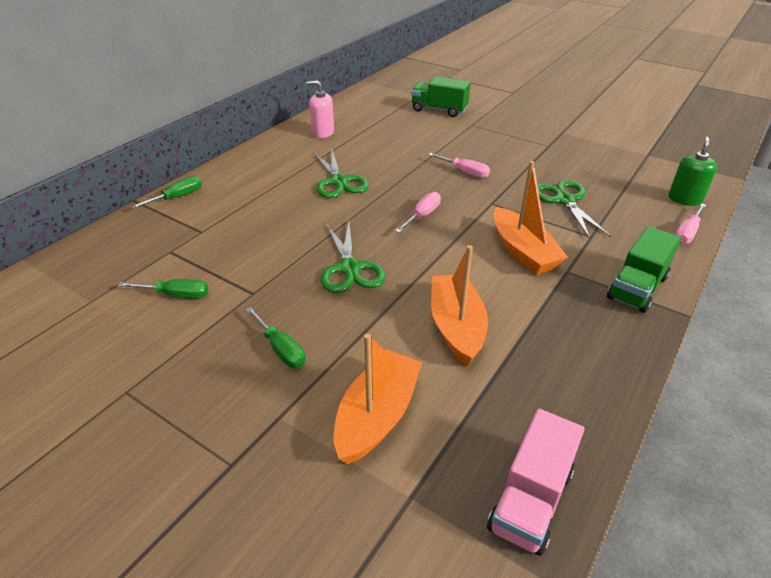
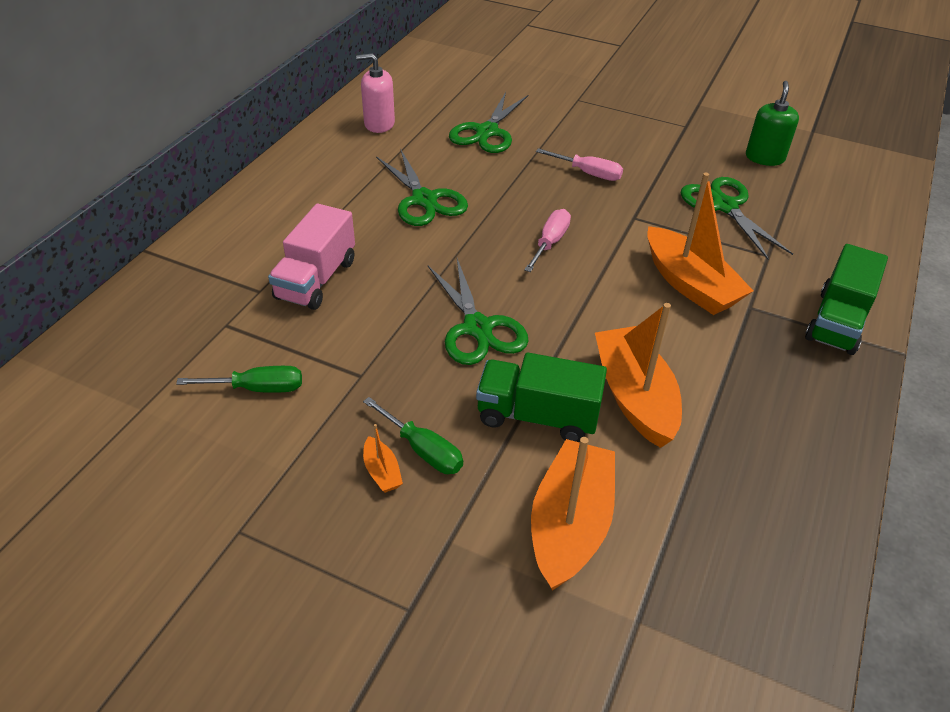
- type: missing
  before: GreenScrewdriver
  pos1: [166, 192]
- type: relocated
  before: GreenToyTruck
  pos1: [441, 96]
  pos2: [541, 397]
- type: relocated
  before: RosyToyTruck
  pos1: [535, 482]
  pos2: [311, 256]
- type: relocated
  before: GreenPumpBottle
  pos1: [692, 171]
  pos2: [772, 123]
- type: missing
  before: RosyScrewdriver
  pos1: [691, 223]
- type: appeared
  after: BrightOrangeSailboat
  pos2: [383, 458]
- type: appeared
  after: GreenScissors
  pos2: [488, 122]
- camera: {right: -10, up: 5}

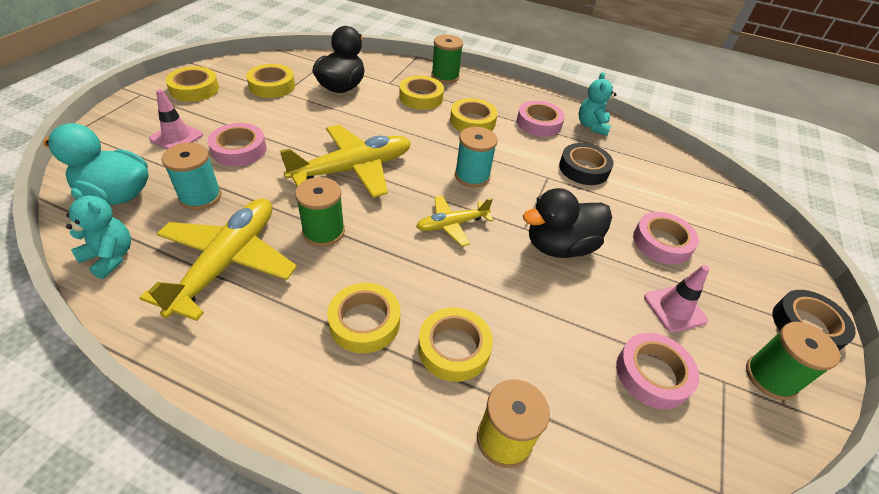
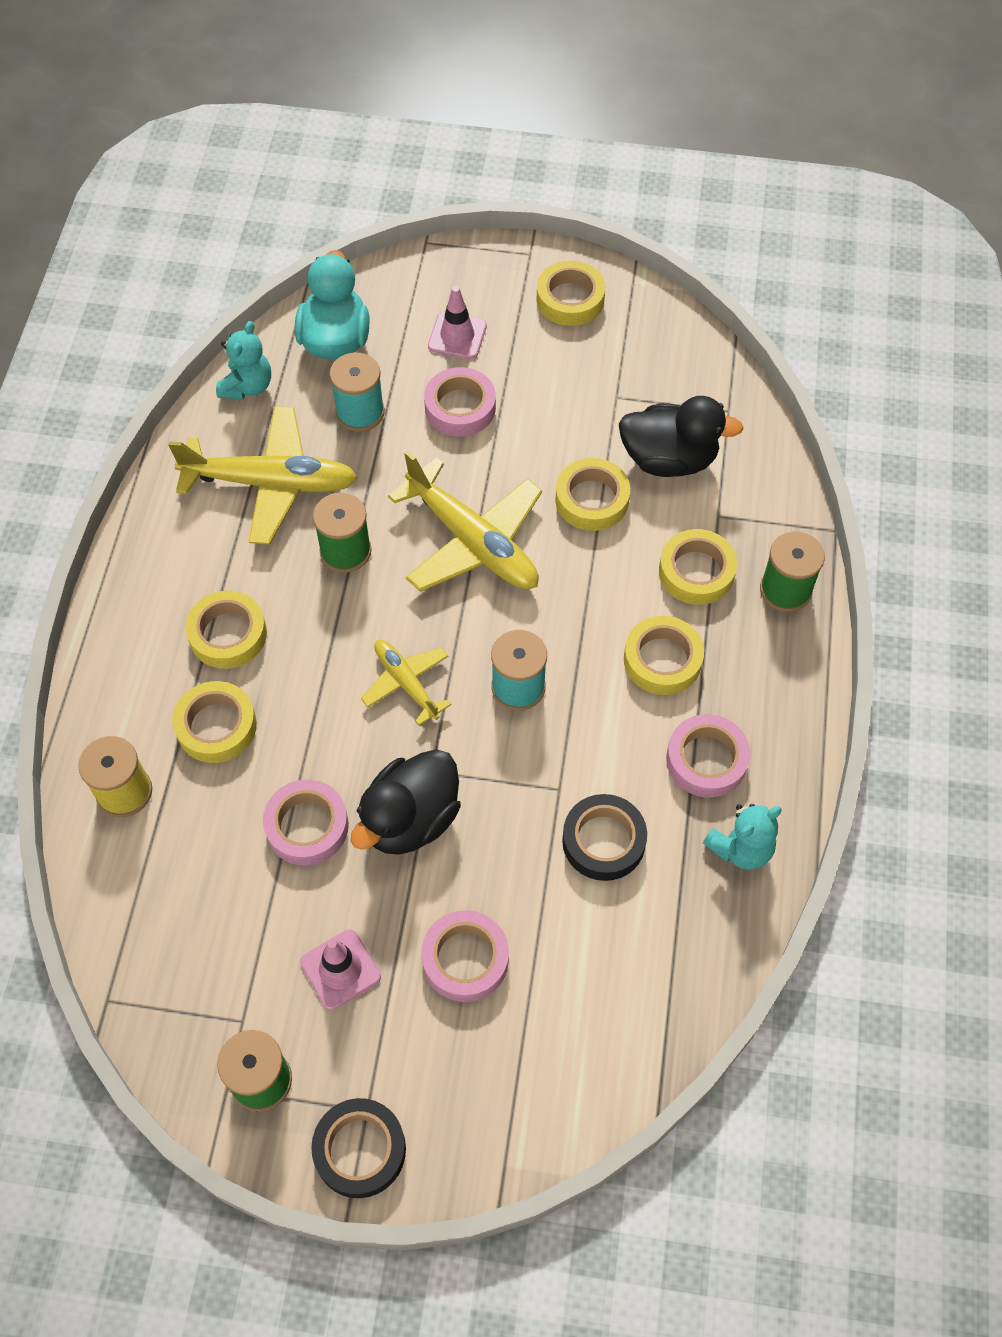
- type: relocated
  before: YellowStickyTape
  pos1: [270, 81]
  pos2: [592, 494]
- type: spun
  before: EbonyDuck
  pos1: [567, 223]
  pos2: [406, 802]
  turn: -105
- type: spun
  before: TurquoiseTeddy
  pos1: [598, 104]
  pos2: [742, 837]
  turn: 150
- type: relocated
  before: RosyStickyTape
  pos1: [657, 371]
  pos2: [306, 822]
- camera: {right: 80, up: 15}

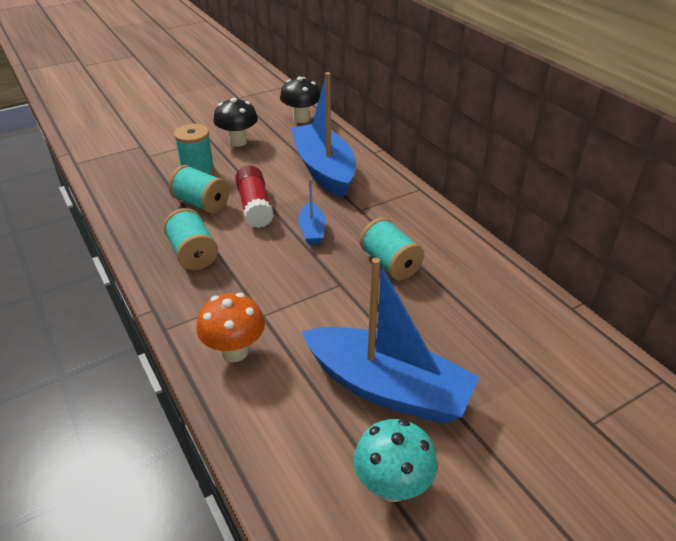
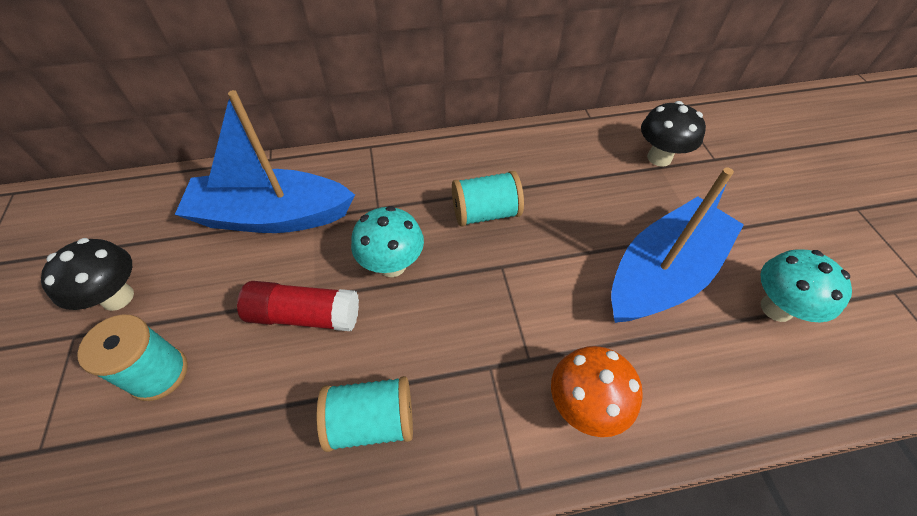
- type: missing
  before: TurquoiseBobbin
  pos1: [199, 189]
- type: relocated
  before: EbonyFungus
  pos1: [300, 100]
  pos2: [673, 134]
- type: exchanged
  before: CobaltSailboat
  after: TurquoiseFungus
  pos1: [312, 212]
  pos2: [387, 241]
- camera: {right: -70, up: 15}

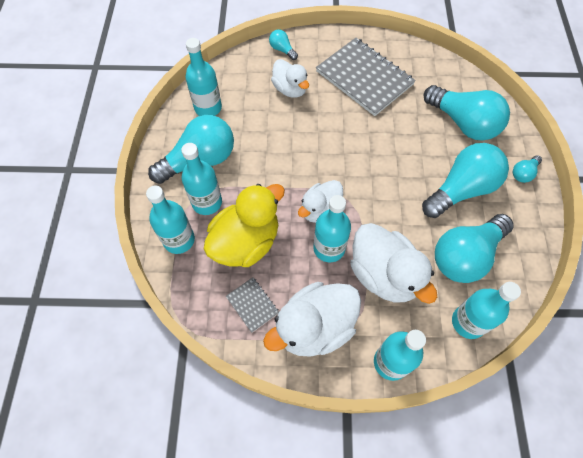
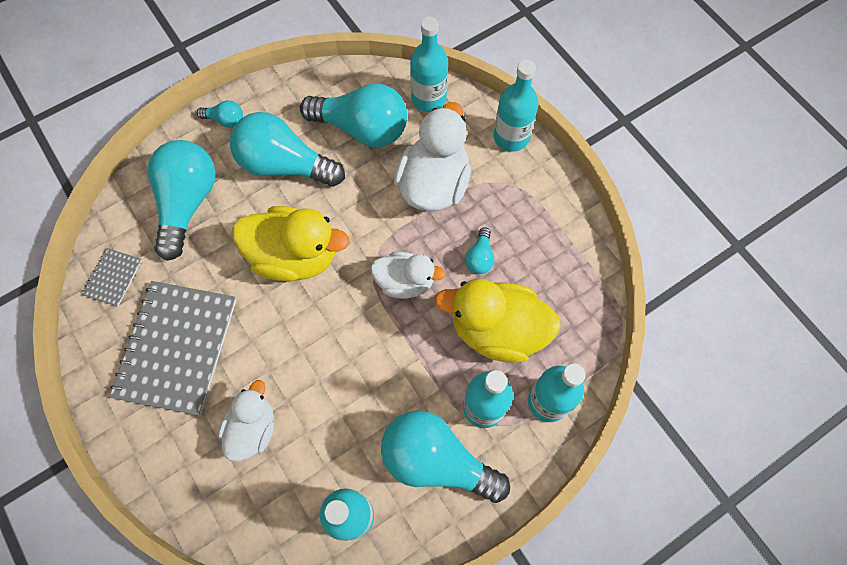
- type: relocated
  before: AshGreyNotebook
  pos1: [252, 305]
  pos2: [112, 277]
- type: missing
  before: WhiteDuck
  pos1: [312, 319]
- type: relocated
  before: TurquoiseLightBulb
  pos1: [283, 44]
  pos2: [479, 250]
- type: missing
  before: TurquoiseBottle
  pos1: [332, 228]
- type: appeared
  after: YellowDuck
  pos2: [291, 244]
- camera: {right: -125, up: 5}

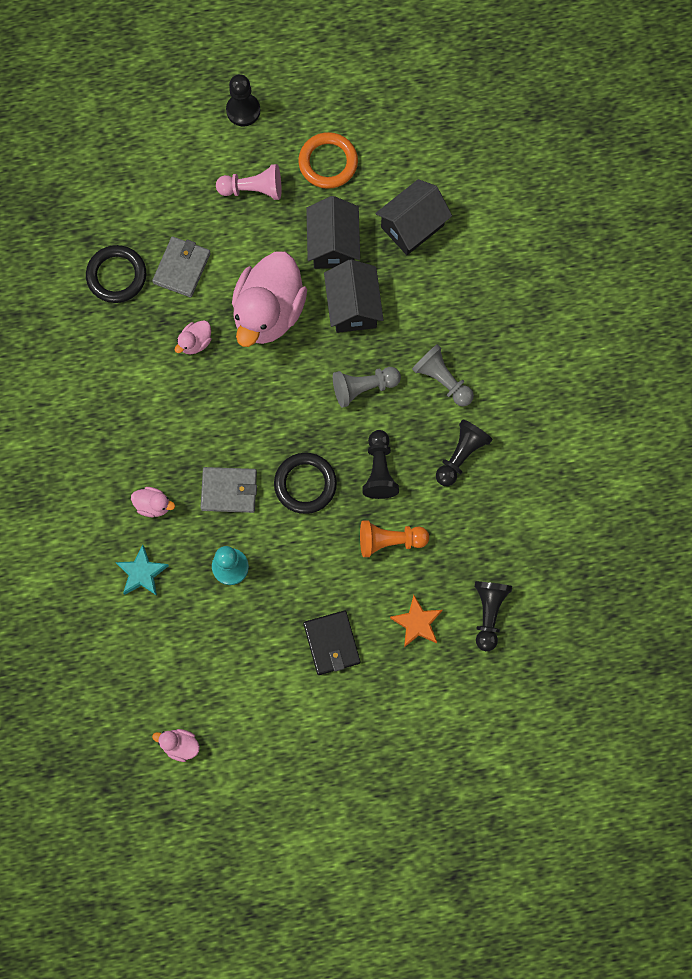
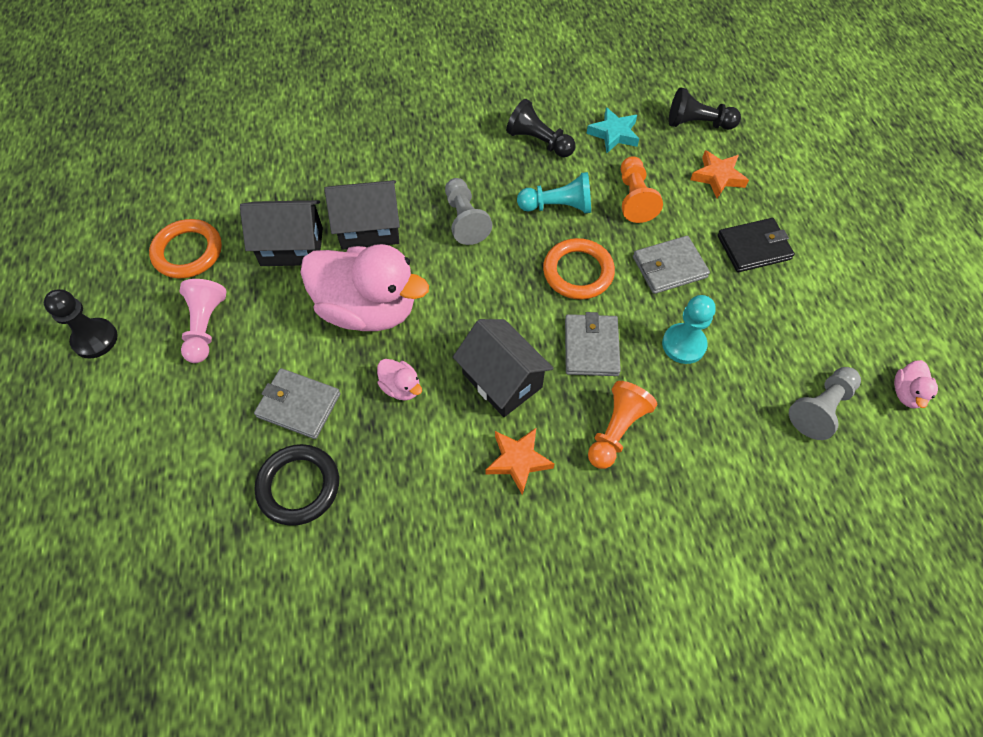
- type: relocated
  before: TurquoiseStar
  pos1: [142, 570]
  pos2: [612, 130]
- type: exchanged
  before: RosyDuck
  after: BrightOrangePawn
  pos1: [153, 502]
  pos2: [622, 425]
- type: colour
  before: EbonyHoop
  after: BrightOrangeHoop
  pos1: [305, 483]
  pos2: [579, 269]
- type: colour
  before: EbonyPawn
  after: TurquoisePawn
  pos1: [380, 464]
  pos2: [554, 192]
- type: relocated
  before: EbonyToyHouse
  pos1: [413, 217]
  pos2: [503, 368]
- type: relocated
  before: AshGreyPawn
  pos1: [443, 375]
  pos2: [825, 403]
- type: appeared
  after: BrightOrangeStar
  pos2: [520, 461]
- type: appeared
  after: AshGreyWallet
  pos2: [671, 265]
- camera: {right: -90, up: -15}

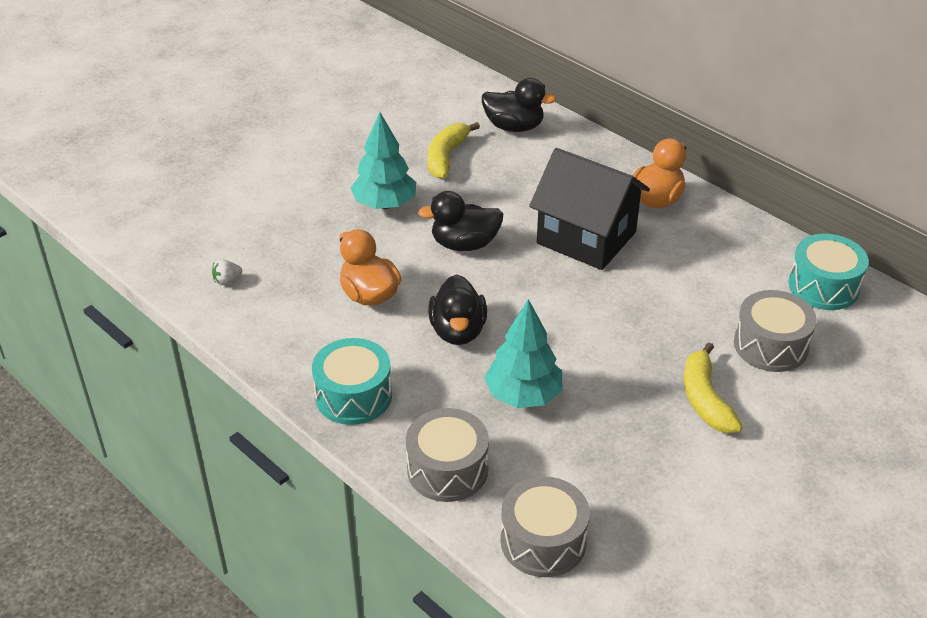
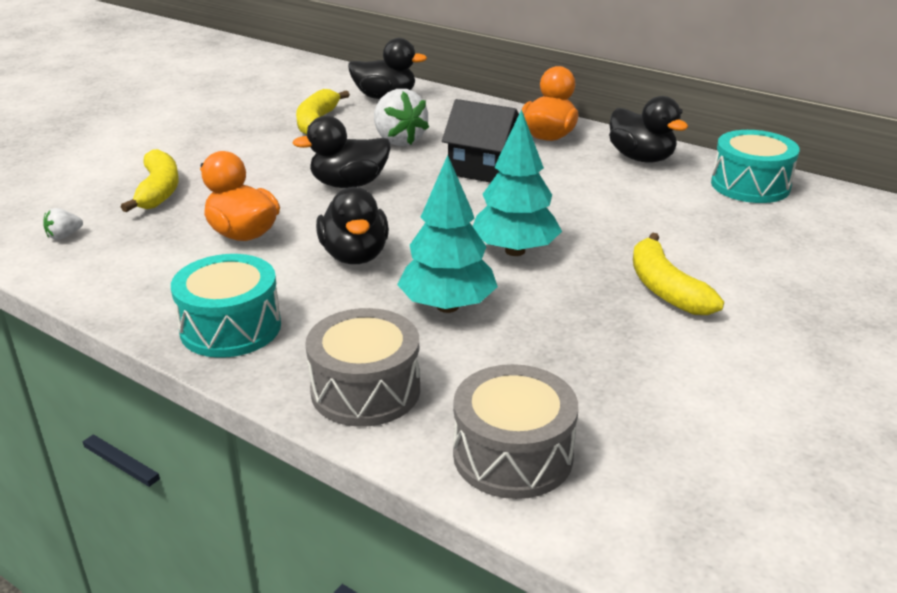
- type: relocated
  before: TurquoiseTree
  pos1: [383, 160]
  pos2: [517, 182]
- type: size
  before: EbonyToyHouse
  pos1: [589, 209]
  pos2: [480, 141]
  scale: 0.67
- type: missing
  before: AshGreySnareDrum
  pos1: [775, 331]
- type: appeared
  after: YellowBanana
  pos2: [150, 180]
- type: appeared
  after: WhiteToyStrawberry
  pos2: [401, 117]
- type: appeared
  after: EbonyDuck
  pos2: [648, 129]
- camera: {right: -10, up: -10}

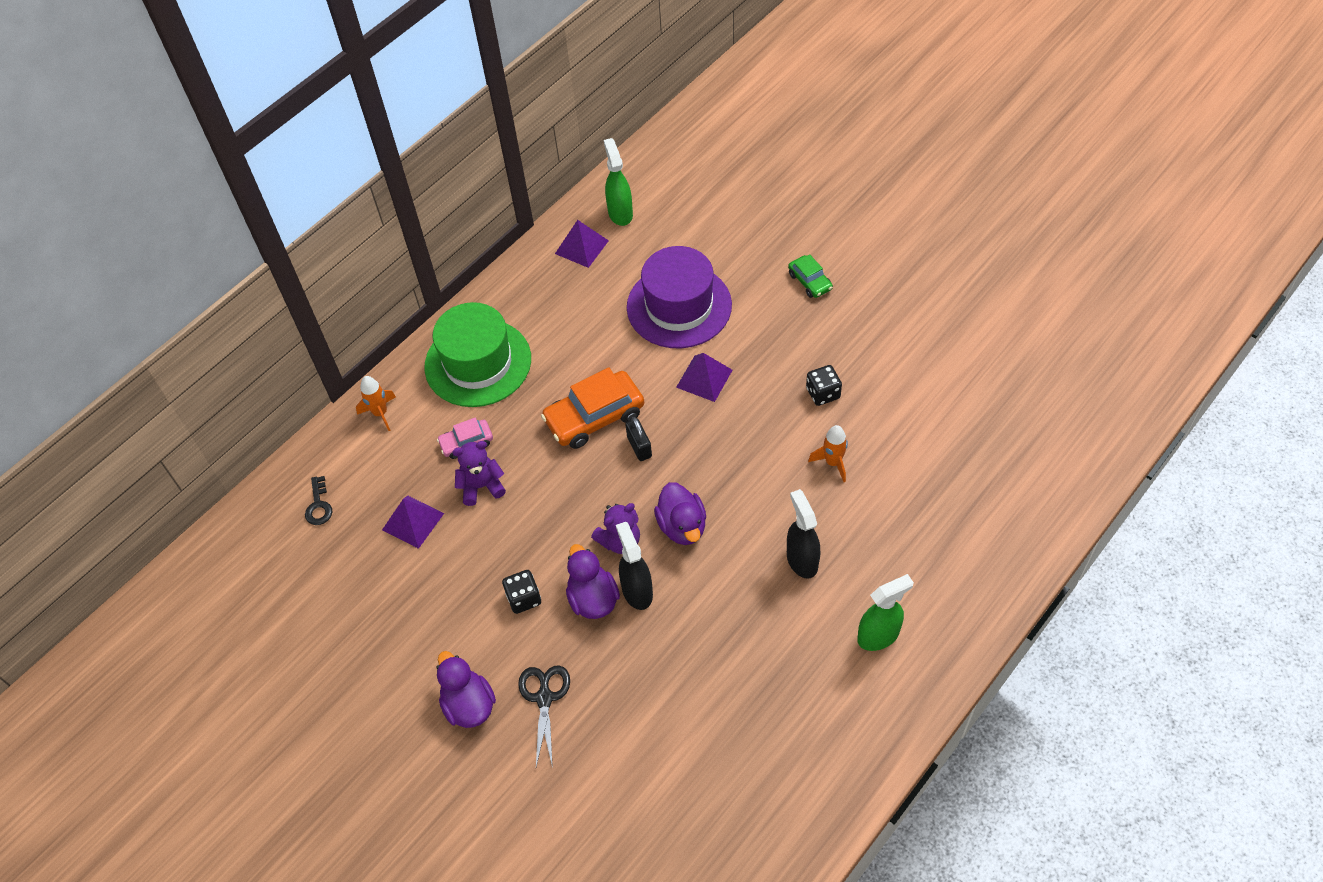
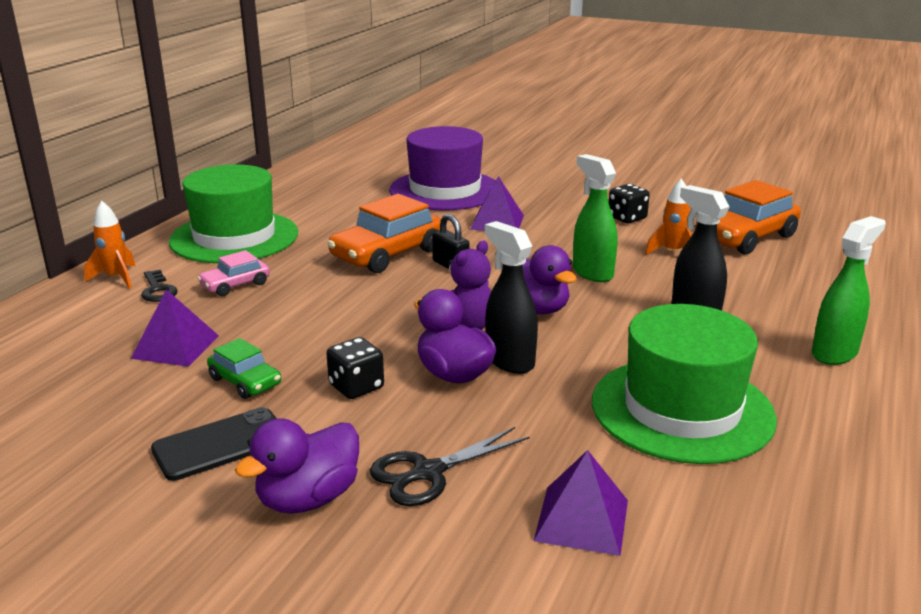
- type: relocated
  before: EbonyDoorKey
  pos1: [319, 500]
  pos2: [159, 286]
- type: spun
  before: RoyalPurpleDuck
  pos1: [466, 689]
  pos2: [297, 466]
  turn: -90
- type: missing
  before: RoyalPurpleTeddy
  pos1: [479, 473]
- type: spun
  before: EbonyScissors
  pos1: [544, 716]
  pos2: [450, 466]
  turn: -105
- type: relocated
  before: RoyalPurplePyramid
  pos1: [582, 244]
  pos2: [581, 503]
- type: relocated
  before: GreenSprayer
  pos1: [618, 182]
  pos2: [595, 218]
- type: relocated
  before: GreenToyCar
  pos1: [810, 276]
  pos2: [244, 368]
- type: appeared
  after: EbonySmartphone
  pos2: [214, 444]
- type: appeared
  after: GreenTopHat
  pos2: [684, 384]
- type: appeared
  after: BrightOrangeToyCar
  pos2: [748, 217]
- camera: {right: -20, up: -30}

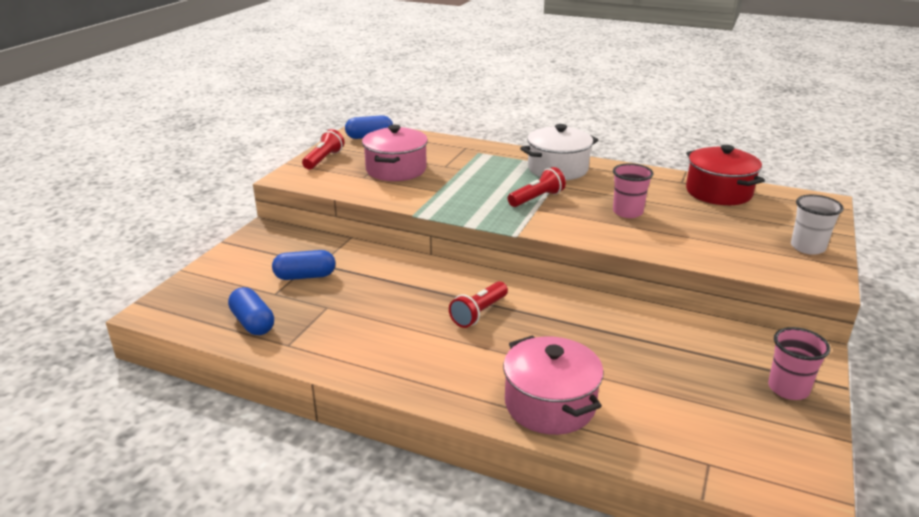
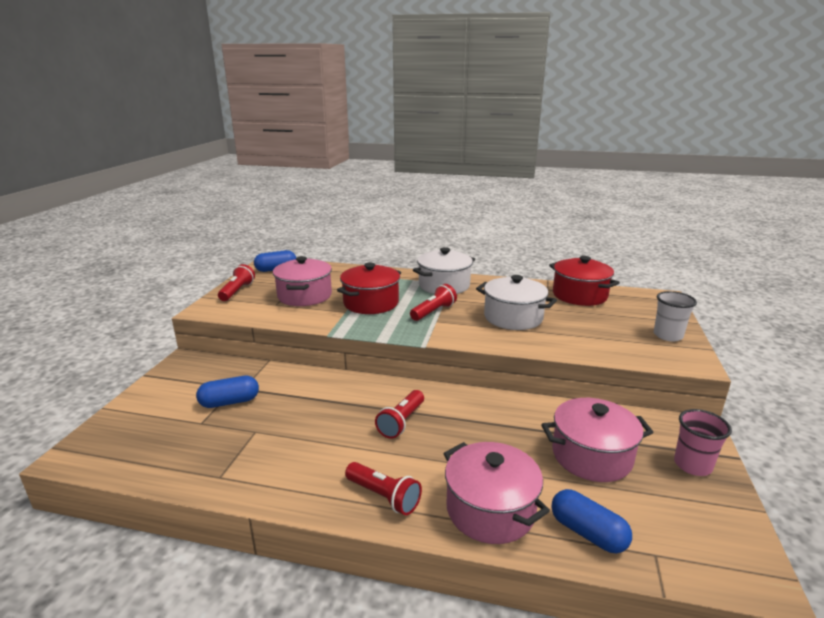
- type: relocated
  before: CobaltPill
  pos1: [251, 311]
  pos2: [591, 521]
- type: exchanged
  before: RosyCup
  after: WhiteStockpot
  pos1: [633, 190]
  pos2: [516, 302]
- type: appeared
  after: CrimsonStockpot
  pos2: [369, 288]
- type: appeared
  after: CrimsonFlashlight
  pos2: [383, 488]
- type: appeared
  after: RosyStockpot
  pos2: [597, 440]
- camera: {right: -10, up: -5}

